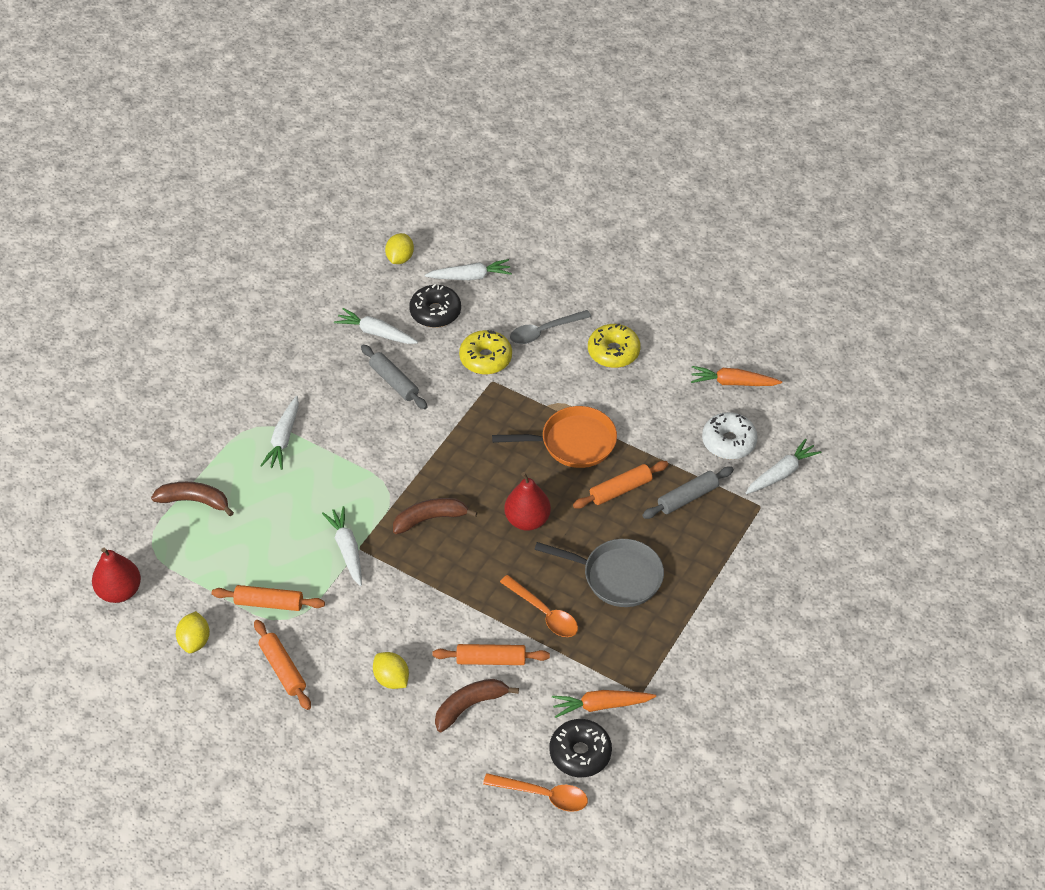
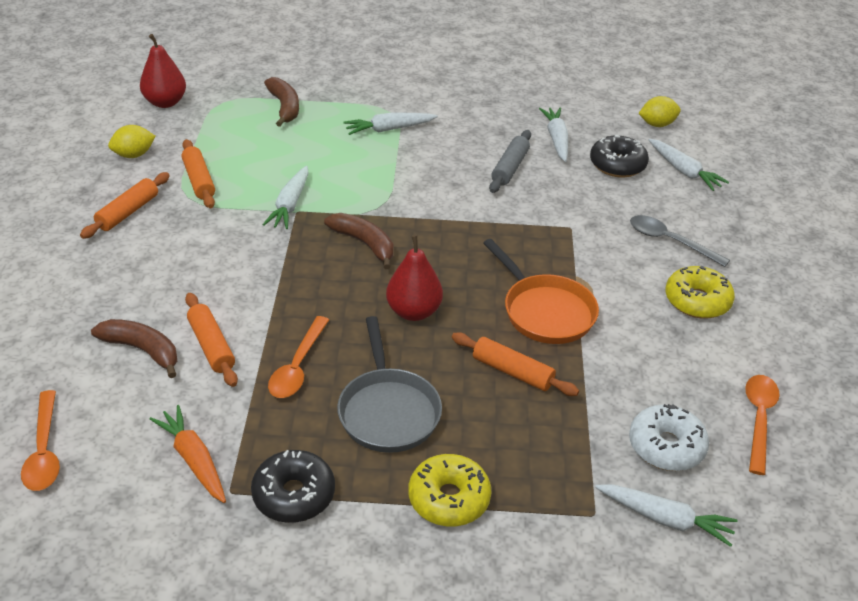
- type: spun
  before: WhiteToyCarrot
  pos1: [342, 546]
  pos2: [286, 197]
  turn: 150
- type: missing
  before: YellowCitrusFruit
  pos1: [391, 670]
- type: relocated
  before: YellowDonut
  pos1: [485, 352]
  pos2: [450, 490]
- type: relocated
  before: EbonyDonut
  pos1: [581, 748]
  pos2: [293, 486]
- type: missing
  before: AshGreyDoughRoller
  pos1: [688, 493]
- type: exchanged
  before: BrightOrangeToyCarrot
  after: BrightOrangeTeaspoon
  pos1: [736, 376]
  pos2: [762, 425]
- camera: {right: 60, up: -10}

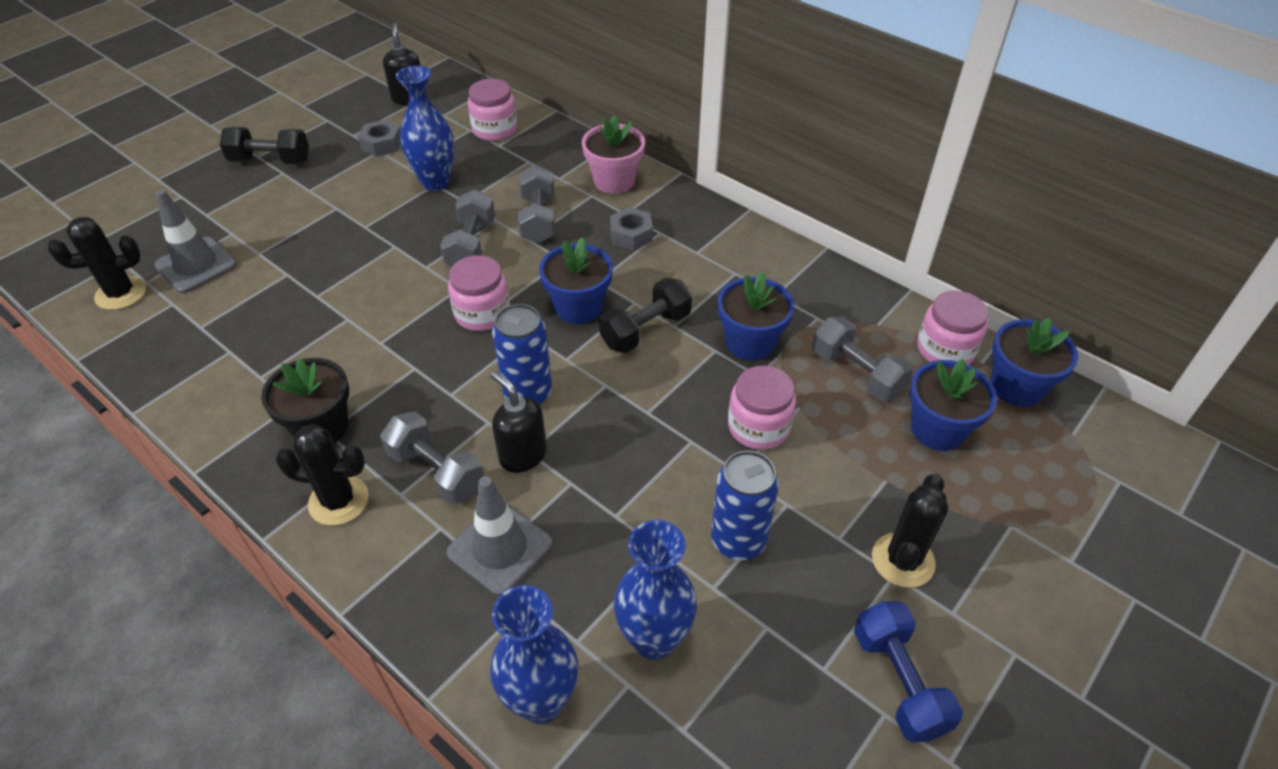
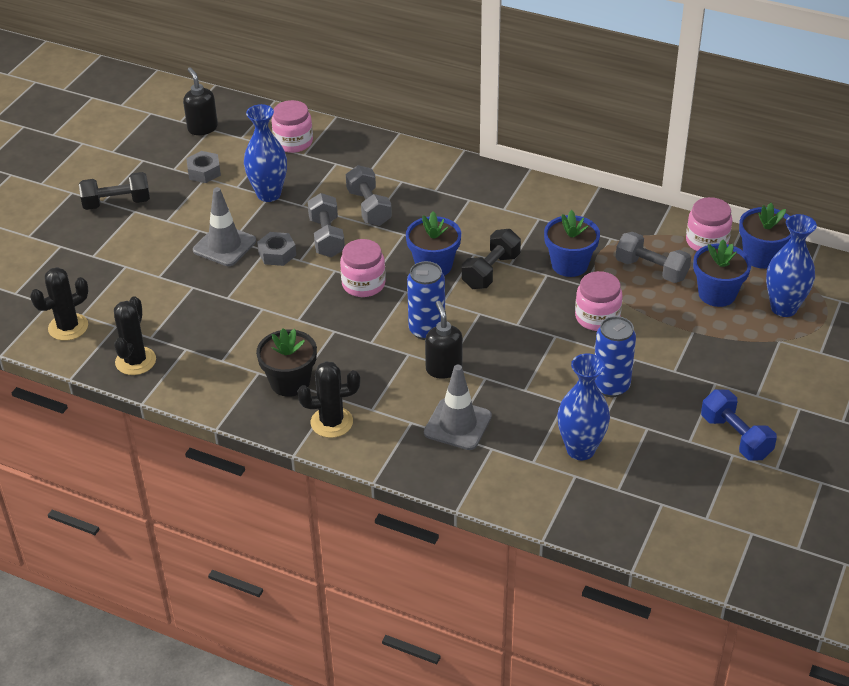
- type: relocated
  before: AshGreyRoadCone
  pos1: [195, 241]
  pos2: [224, 226]
- type: missing
  before: AshGreyDumbbell
  pos1: [432, 457]
- type: relocated
  before: CobaltVase
  pos1: [534, 654]
  pos2: [791, 265]
- type: spun
  before: EbonyPumpBottle
  pos1: [519, 422]
  pos2: [444, 340]
  turn: 45
- type: missing
  before: RosyFlowerPot
  pos1: [613, 154]
- type: relocated
  before: AshGreyNut
  pos1: [631, 228]
  pos2: [276, 249]
- type: relocated
  before: EbonySaguaroCactus
  pos1: [910, 531]
  pos2: [135, 335]
- camera: {right: -15, up: -5}

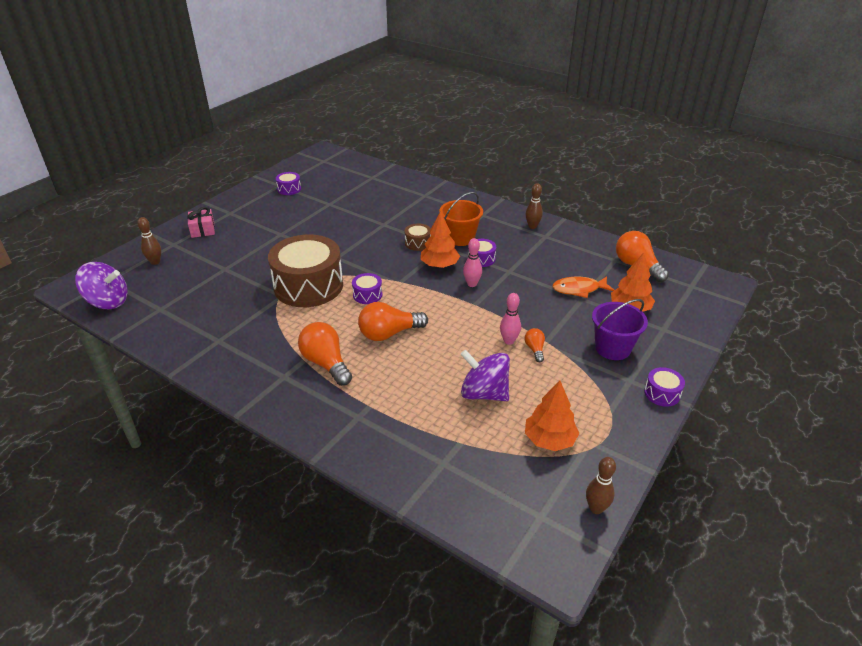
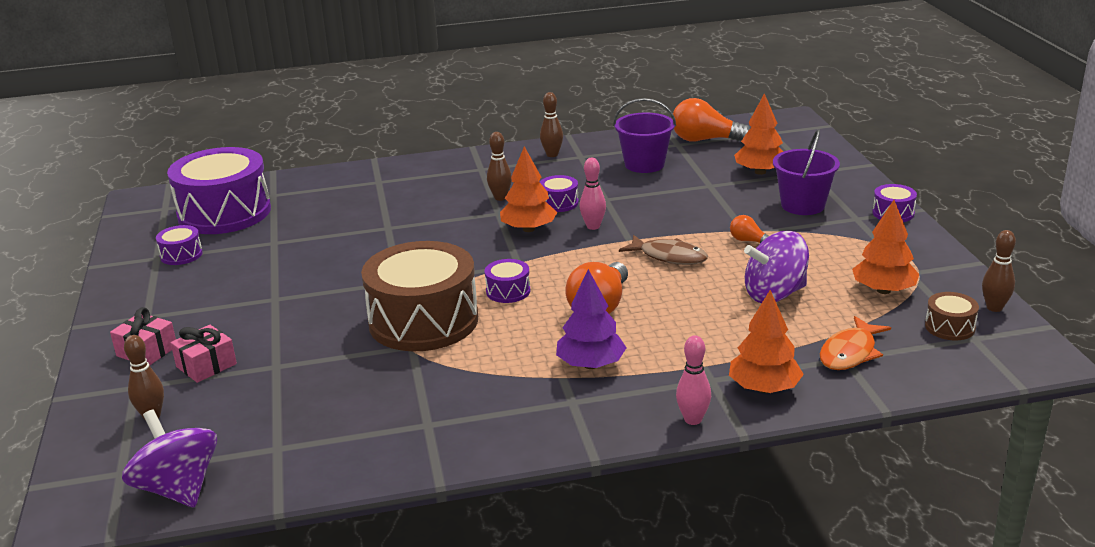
- type: spun
  before: RoyalPurpleSpinningTop
  pos1: [101, 285]
  pos2: [169, 458]
  turn: -90
- type: exchanged
  before: BrightOrangeLightBulb
  after: RoyalPurpleTree
  pos1: [325, 354]
  pos2: [591, 319]
- type: relocated
  before: BrownSnareDrum
  pos1: [418, 237]
  pos2: [952, 316]
- type: exchanged
  before: BrightOrangeBucket
  after: BrownBowlingPin
  pos1: [461, 219]
  pos2: [499, 166]
- type: relocated
  before: RosyBowlingPin
  pos1: [510, 319]
  pos2: [693, 380]
- type: relocated
  before: BrightOrangeFish
  pos1: [583, 287]
  pos2: [855, 343]
- type: appeared
  after: RoyalPurpleSnareDrum
  pos2: [219, 190]
- type: appeared
  after: RosyWrappedGift
  pos2: [204, 354]
- type: appeared
  after: RoyalPurpleBucket
  pos2: [644, 135]
- type: appeared
  after: BrownFish
  pos2: [663, 250]
- type: appeared
  after: BrightOrangeTree
  pos2: [766, 341]
- camera: {right: -45, up: -10}

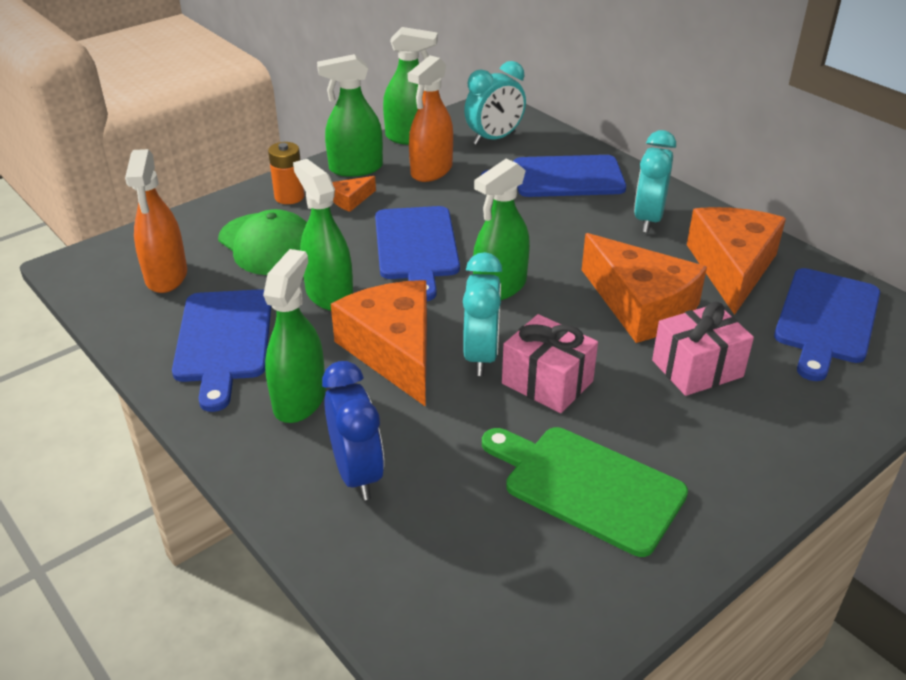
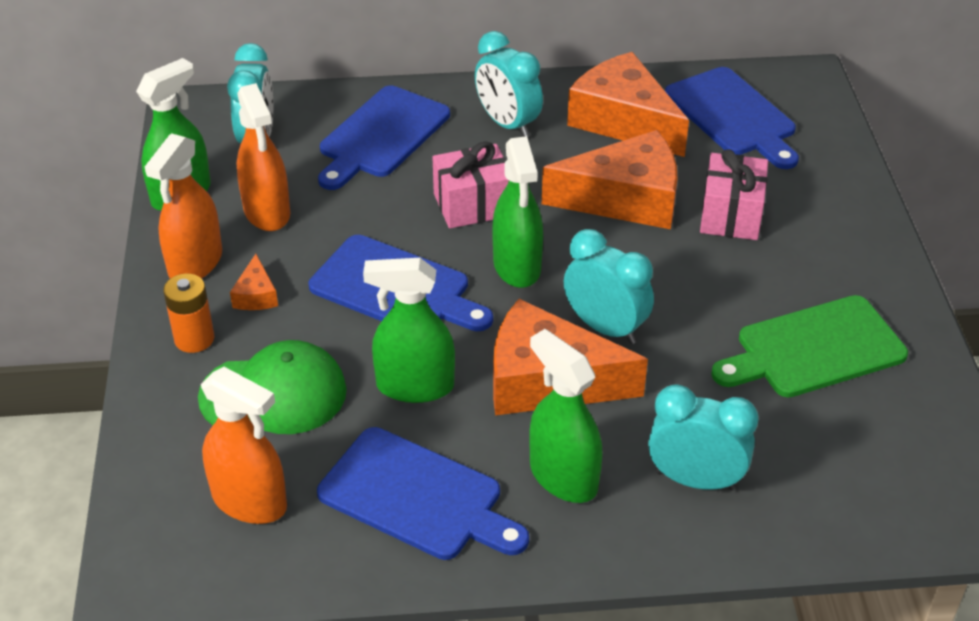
- type: colour
  before: GreenSprayer
  after: BrightOrangeSprayer
  pos1: [350, 115]
  pos2: [183, 206]
- type: colour
  before: CobaltAlarmClock
  after: TurquoiseAlarmClock
  pos1: [353, 430]
  pos2: [703, 437]
- type: relocated
  before: RosyWrappedGift
  pos1: [550, 363]
  pos2: [470, 184]
- camera: {right: -55, up: 5}

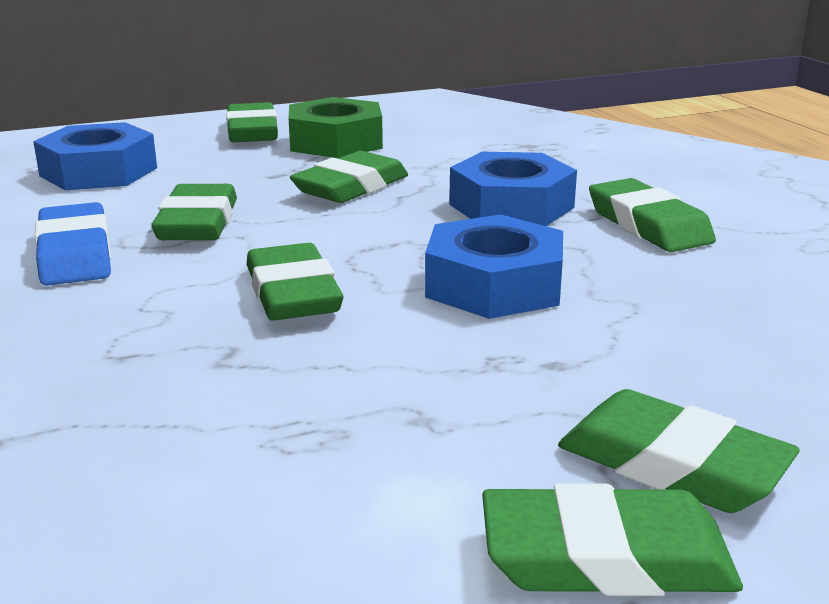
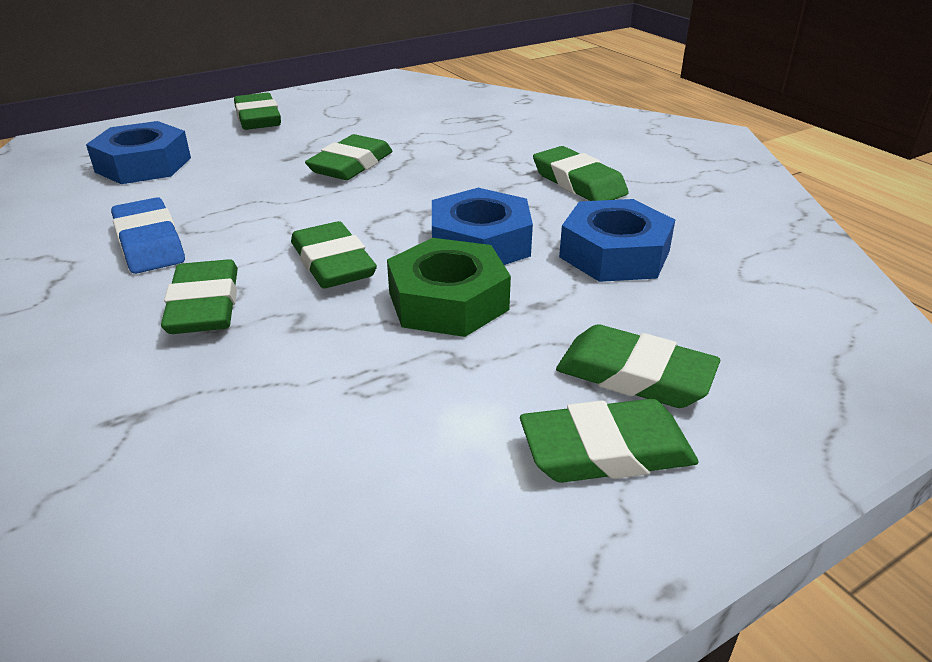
- type: relocated
  before: GreenPencilEraser
  pos1: [194, 212]
  pos2: [199, 296]
- type: relocated
  before: GreenNut
  pos1: [336, 127]
  pos2: [449, 287]
- type: relocated
  before: CobaltNut
  pos1: [513, 189]
  pos2: [617, 240]
- camera: {right: -10, up: 10}

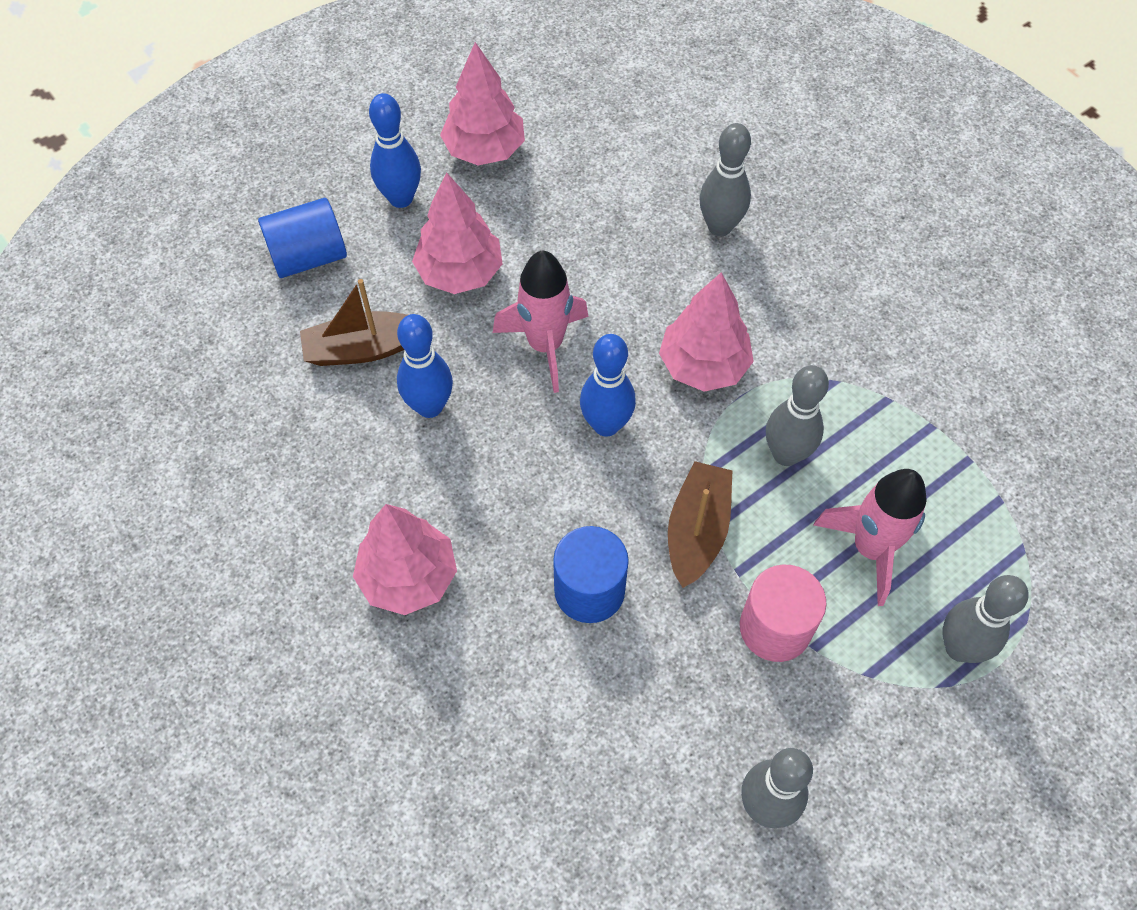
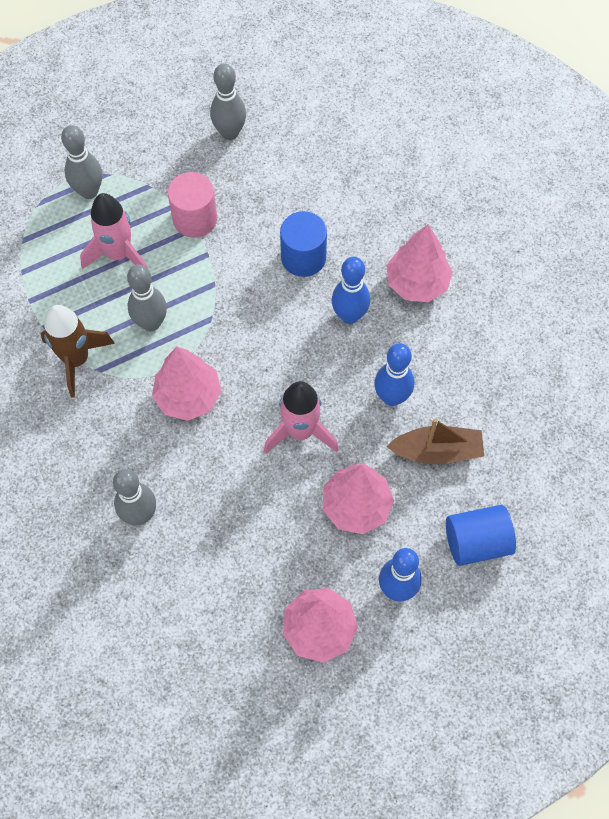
- type: relocated
  before: CobaltBowlingPin
  pos1: [608, 385]
  pos2: [351, 290]
- type: missing
  before: BrownSailboat
  pos1: [700, 524]
- type: appeared
  after: BrownToyRocket
  pos2: [78, 351]
- camera: {right: -170, up: 5}

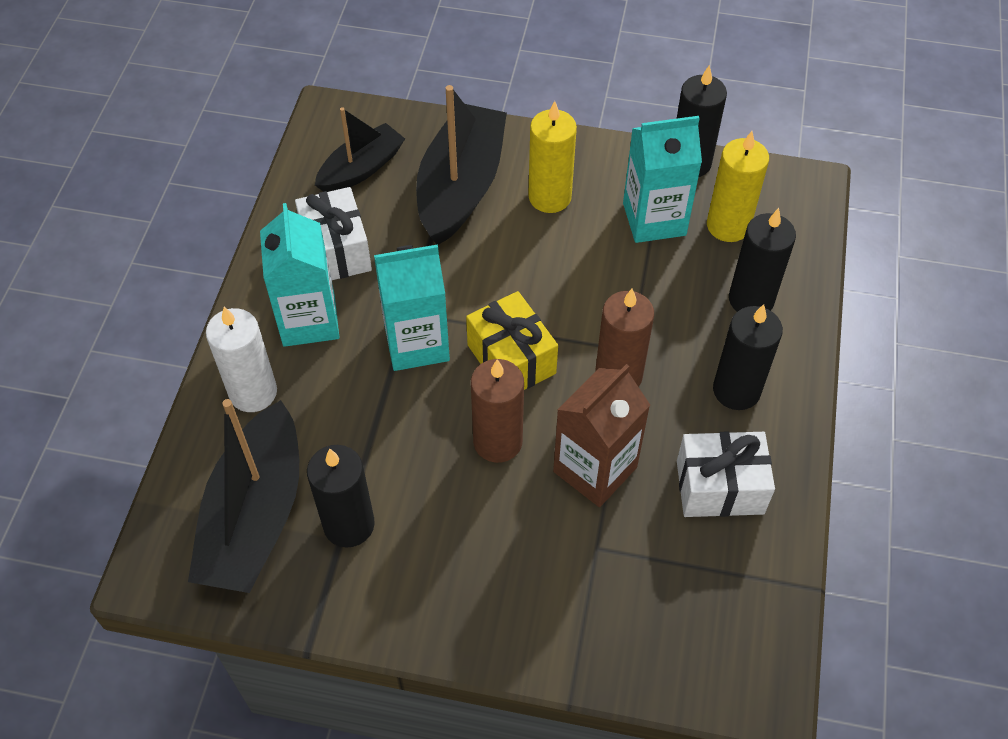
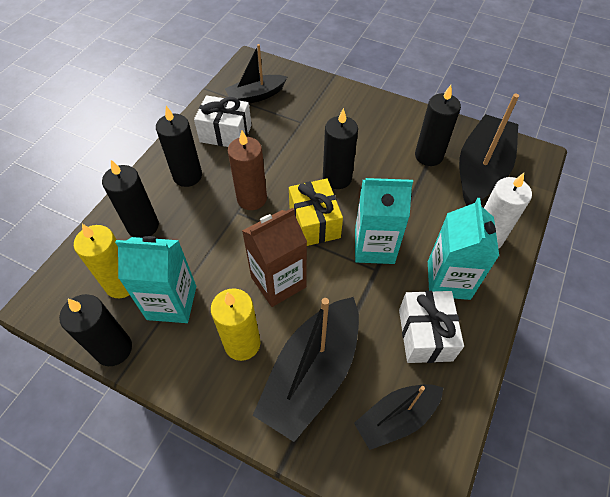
- type: colour
  before: BrownWaxCandle
  after: EbonyWaxCandle
  pos1: [497, 411]
  pos2: [340, 148]
- type: relocated
  before: BrownJuiceCarton
  pos1: [601, 435]
  pos2: [274, 257]
- type: appeared
  after: EbonySailboat
  pos2: [256, 74]
- camera: {right: -165, up: 0}

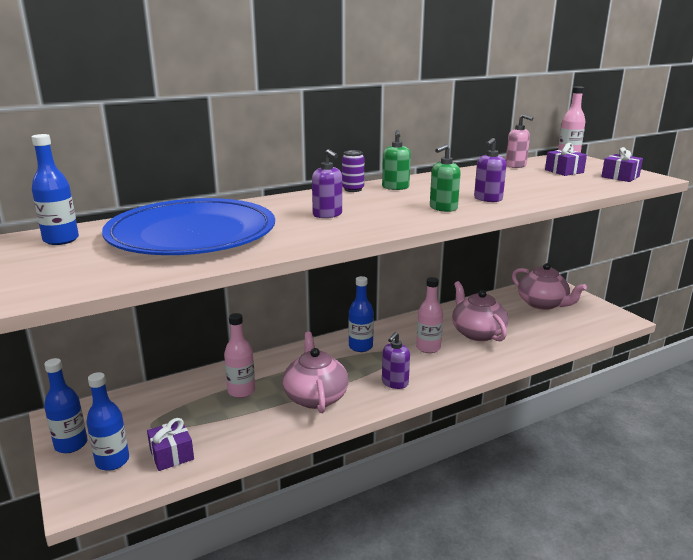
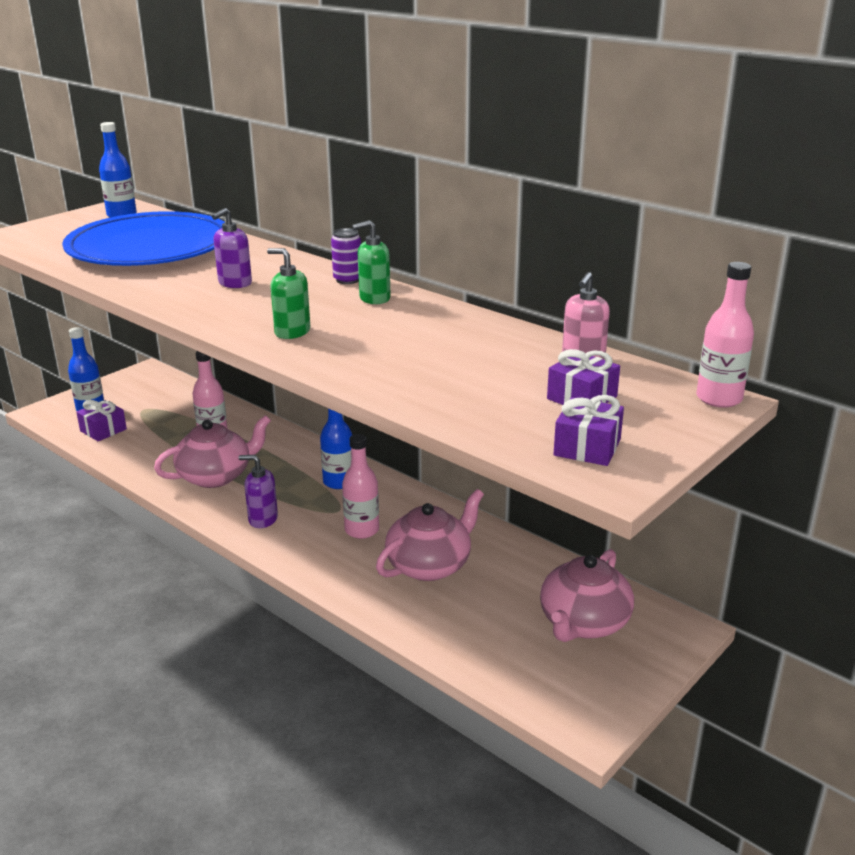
- type: missing
  before: CobaltBottle
  pos1: [66, 405]
- type: missing
  before: RoyalPurplePumpBottle
  pos1: [490, 170]
- camera: {right: 70, up: 5}

